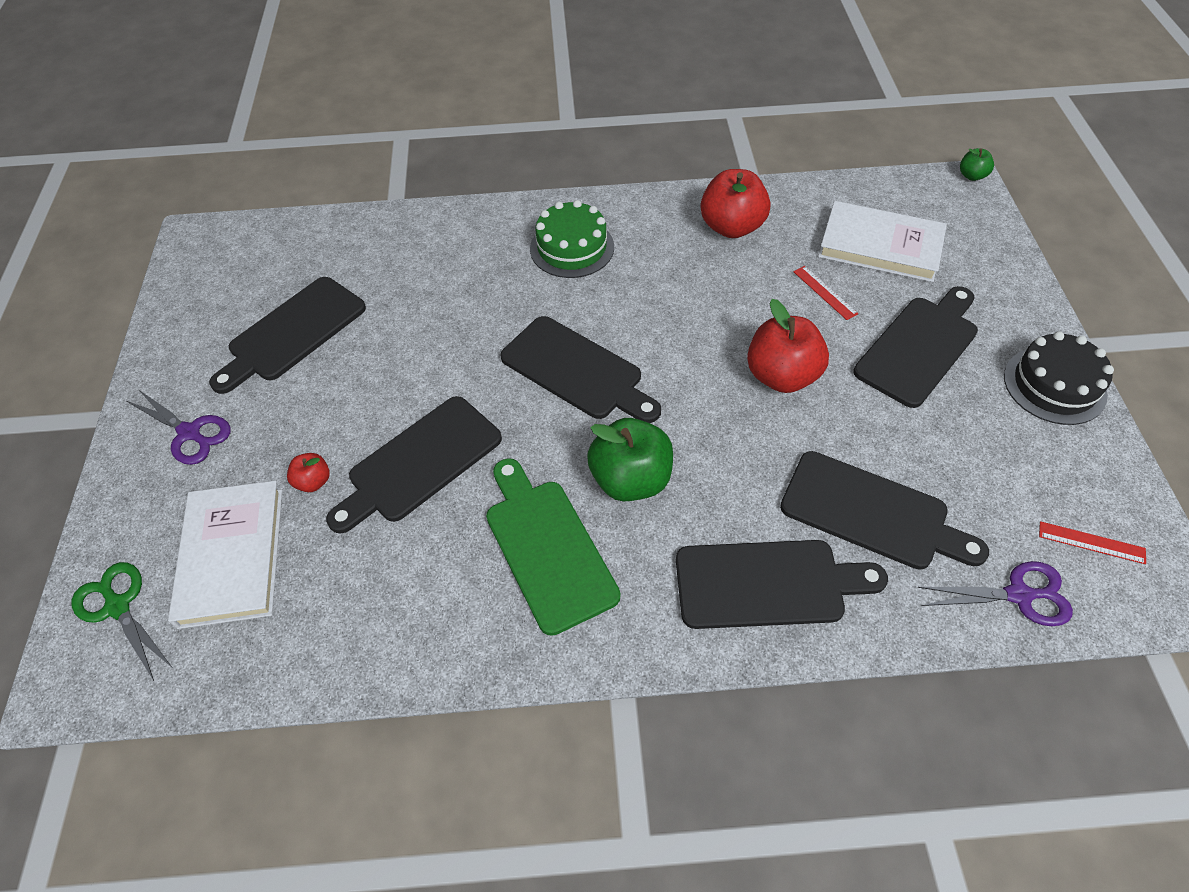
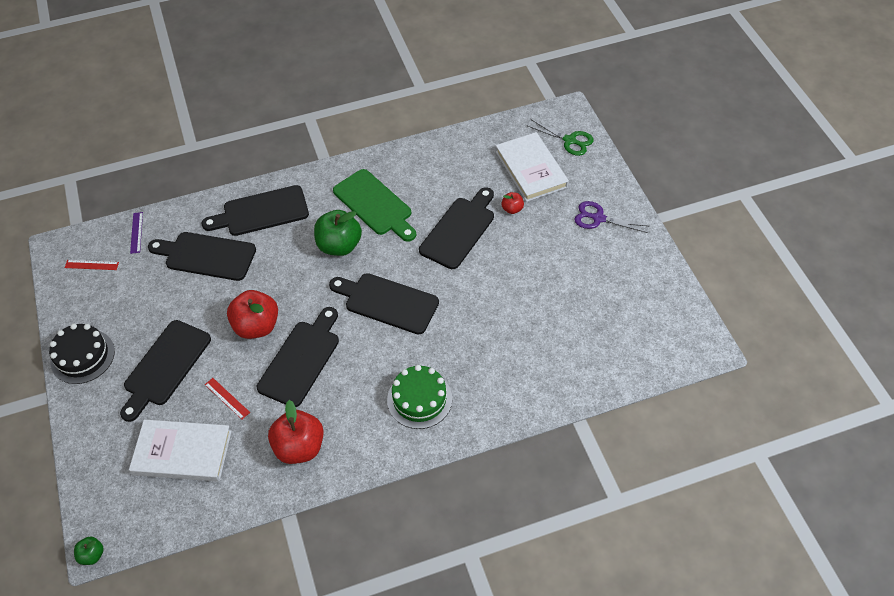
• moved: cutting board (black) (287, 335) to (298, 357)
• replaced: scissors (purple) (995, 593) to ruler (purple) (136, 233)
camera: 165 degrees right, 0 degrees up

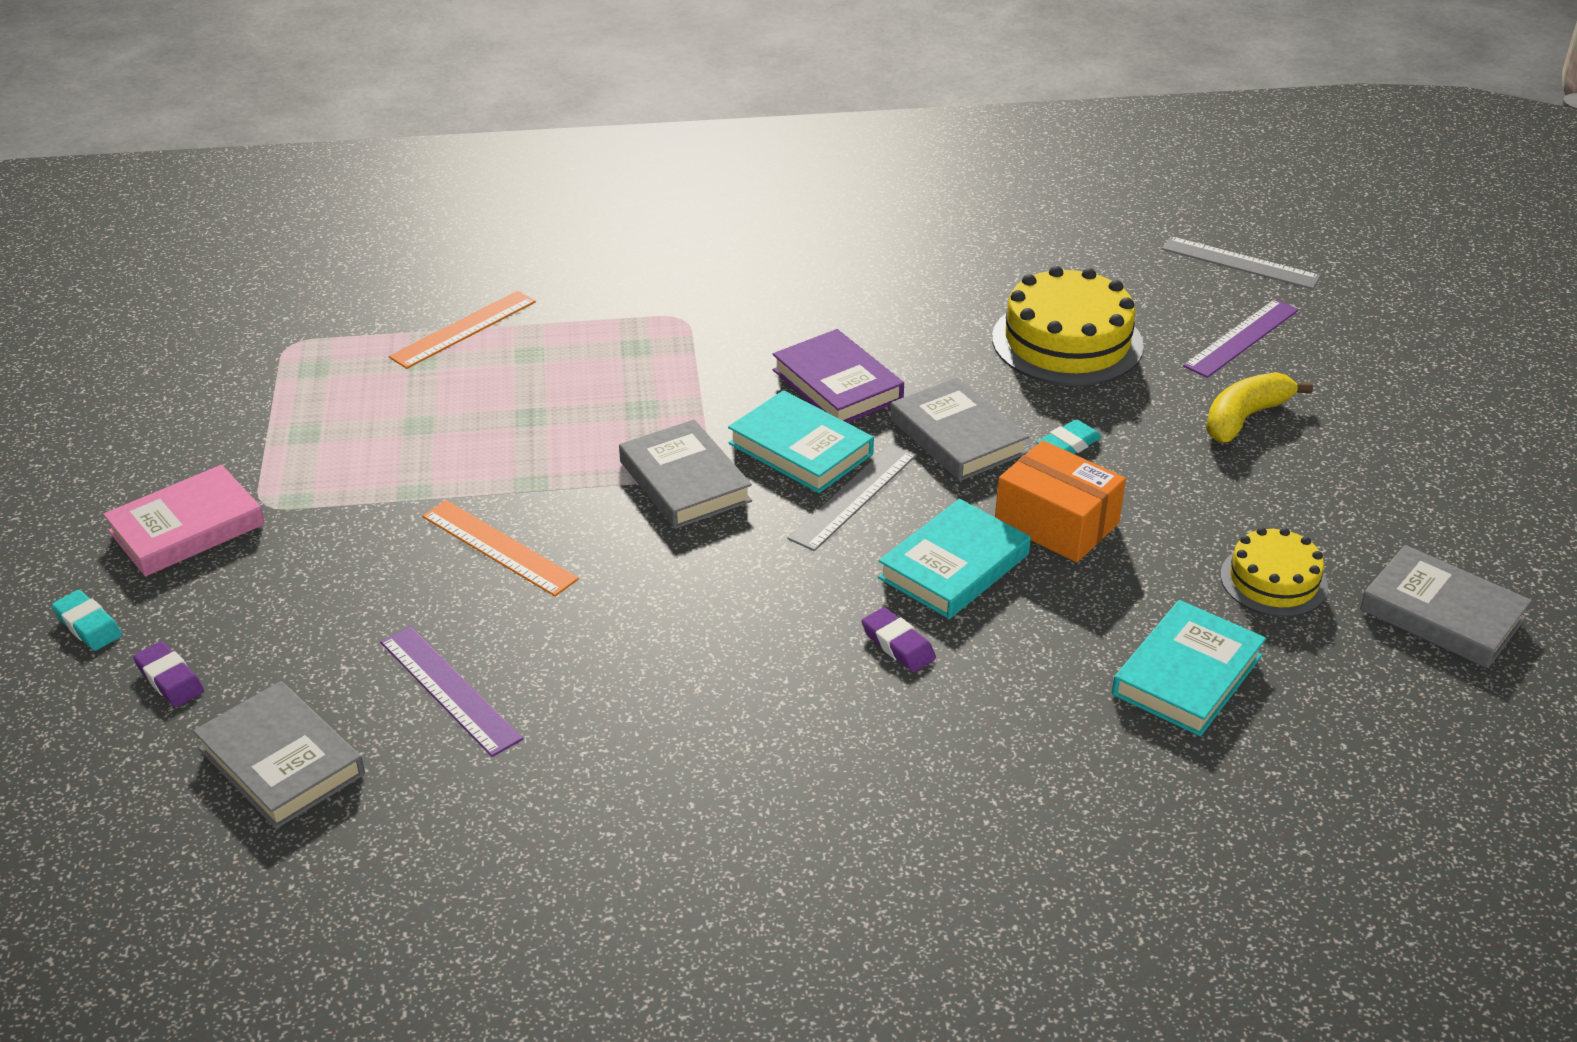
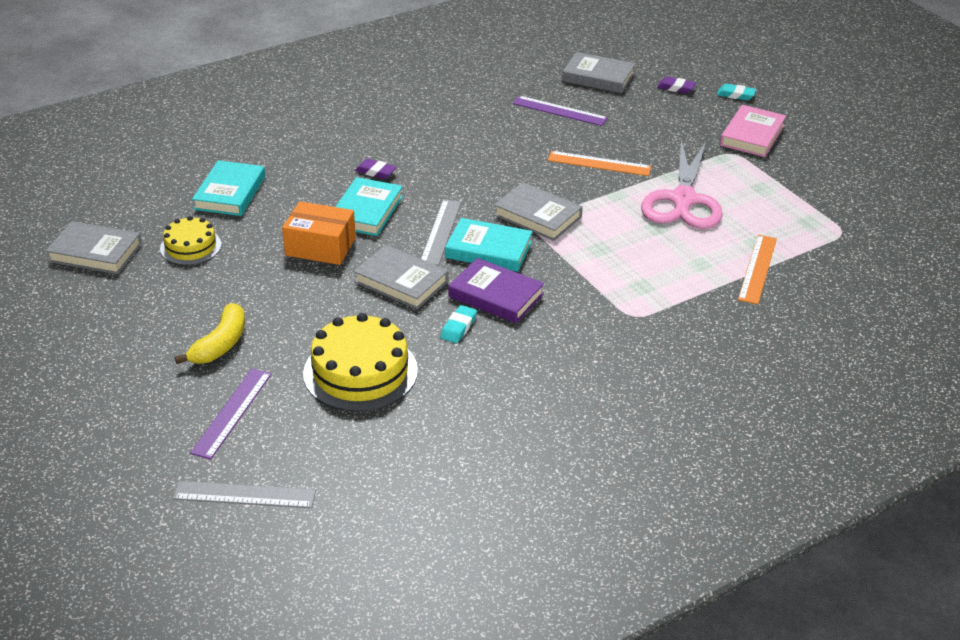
• moved: eraser (turquoise) (1069, 436) to (458, 324)
• added: scissors (pink) (682, 184)
camera: 155 degrees right, 0 degrees up

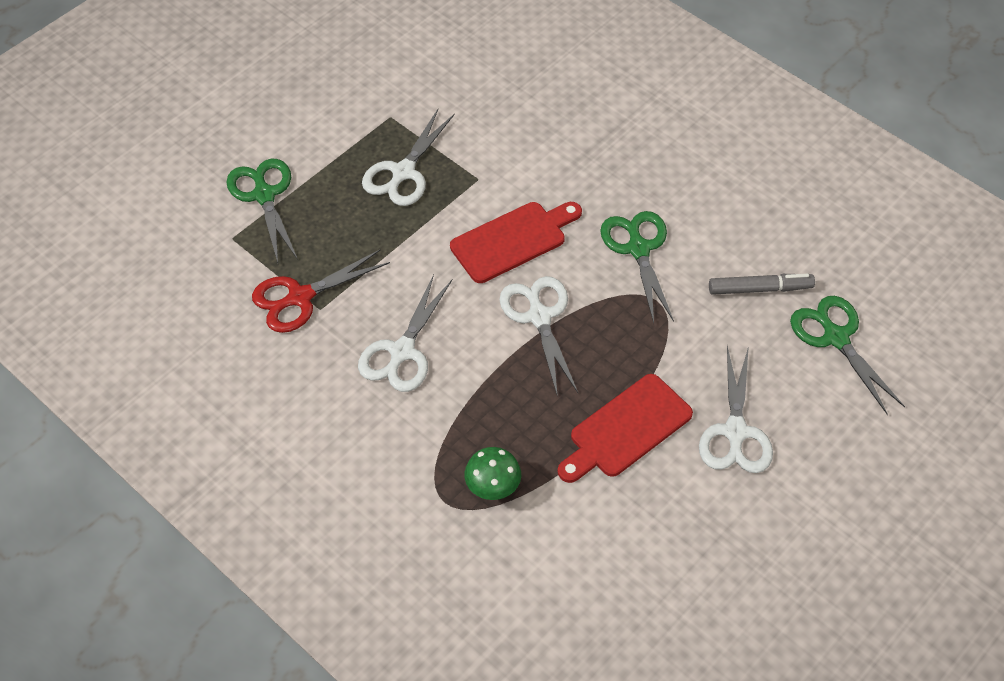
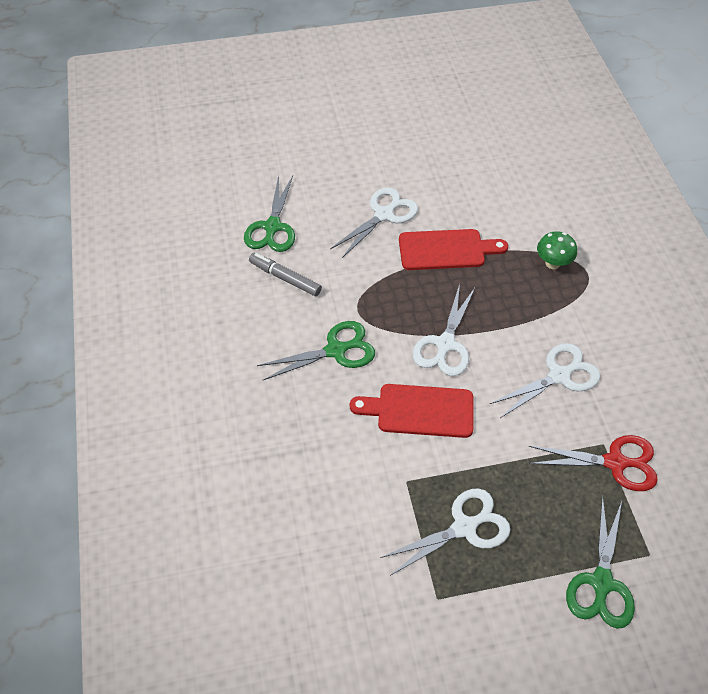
• turned: scissors (green) (637, 267) = (316, 351) 135 degrees counterclockwise
camera: 145 degrees left, 0 degrees up

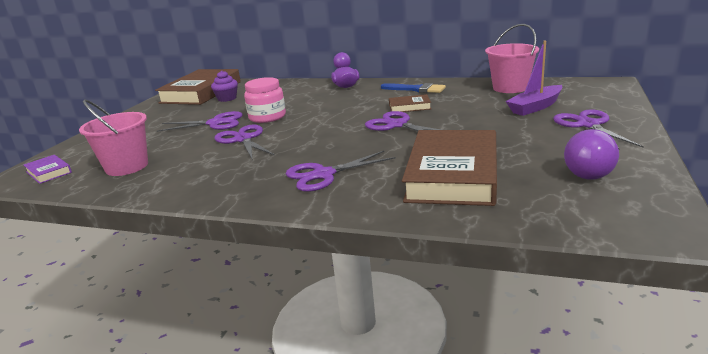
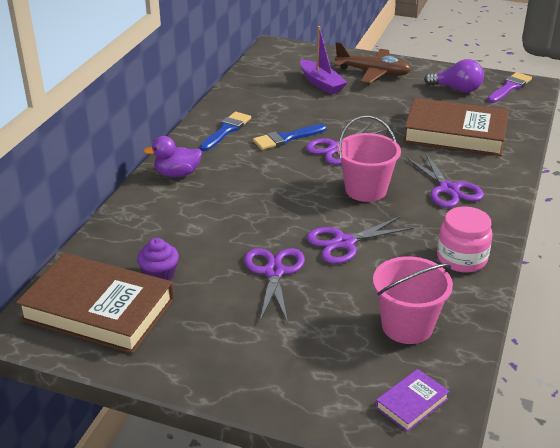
• moved: bucket (pink) (512, 58) to (369, 158)
• moved: jar (pink) (265, 100) to (465, 239)
• replaced: book (brown) (410, 103) to brush (blue) (290, 137)
• replaced: scissors (purple) (598, 129) to plane (brown) (372, 63)
• added: brush (purple) (509, 87)
camera: 90 degrees left, 10 degrees up

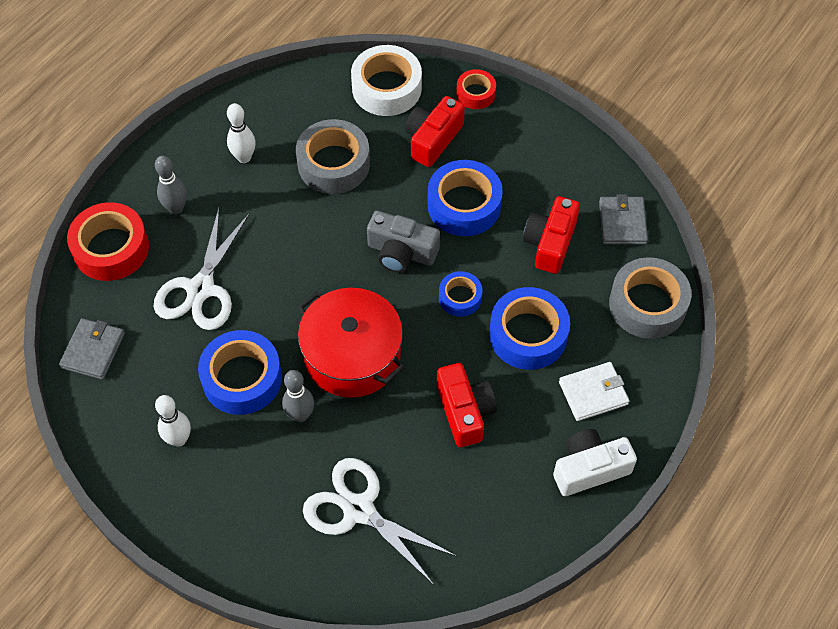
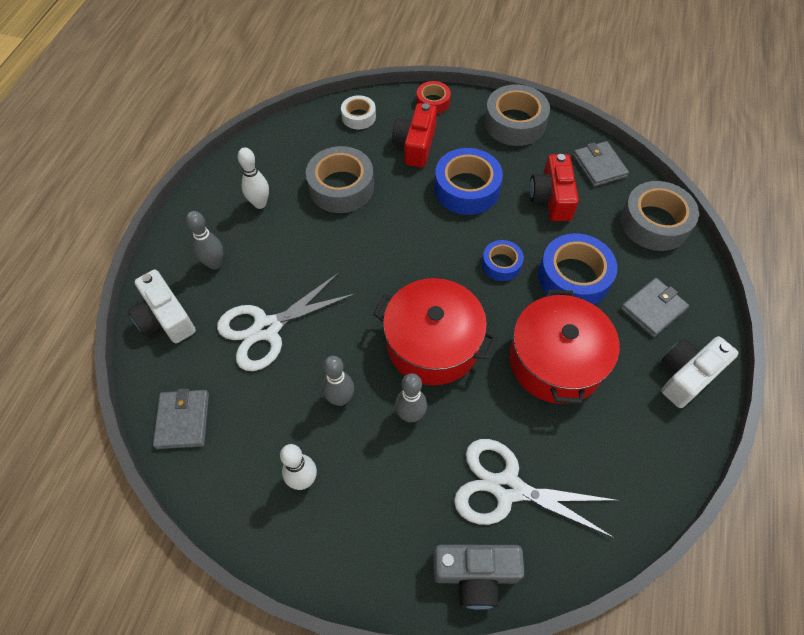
• resized: tape (white) (386, 80) = (358, 112) x0.56
• replaced: tape (red) (108, 241) to camera (white) (162, 306)
• turned: scissors (white) (202, 269) = (286, 321) 60 degrees clockwise
• moved: camera (grey) (403, 242) to (479, 577)
• replaced: tape (blue) (240, 372) to bowling pin (grey) (338, 381)
• recoloured: wallet (white) (594, 391) to wallet (grey) (655, 307)
• replaced: camera (red) (467, 405) to pot (red) (564, 347)
• added: tape (grey) (517, 115)
camera: 20 degrees left, 0 degrees up

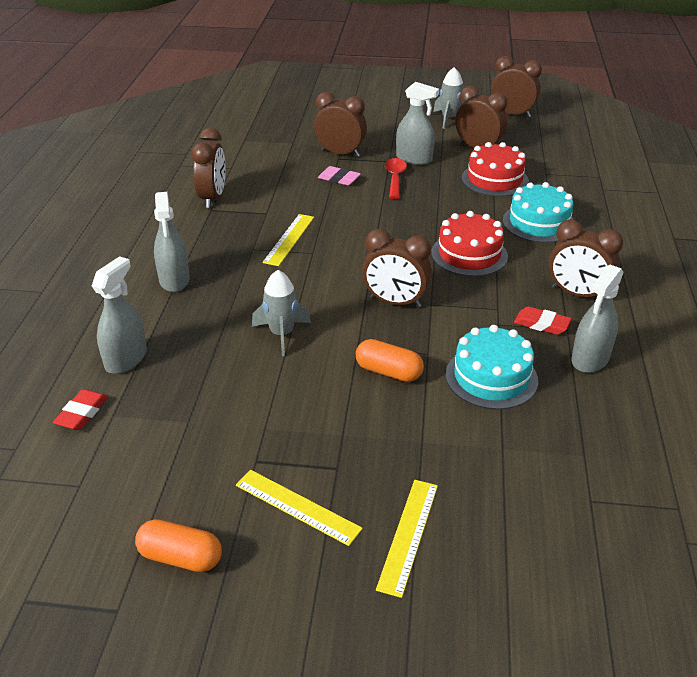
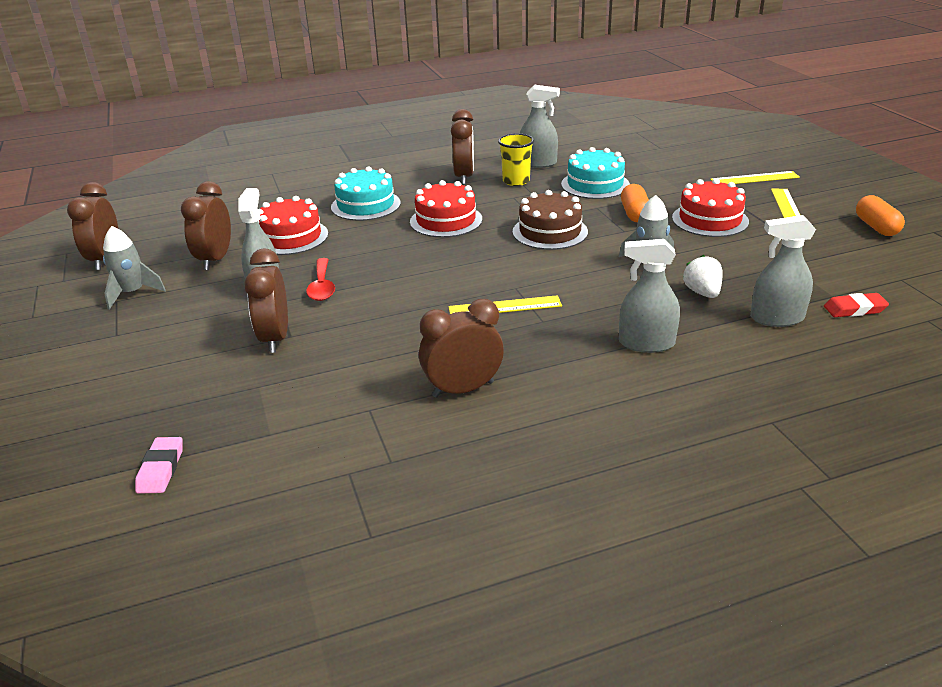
• turned: spoon (red) (396, 178) = (320, 279) 75 degrees counterclockwise
• moved: eraser (pink) (339, 176) to (159, 465)
• turned: spray bottle (grey) (172, 242) = (649, 296) 135 degrees counterclockwise
• replaced: clock (brown) (397, 268) to cake (brown) (550, 220)
• replaced: eraser (red) (542, 321) to cup (yellow) (516, 159)
• added: cake (red) (710, 208)
• added: strawberry (white) (703, 276)
camera: 115 degrees left, 5 degrees down

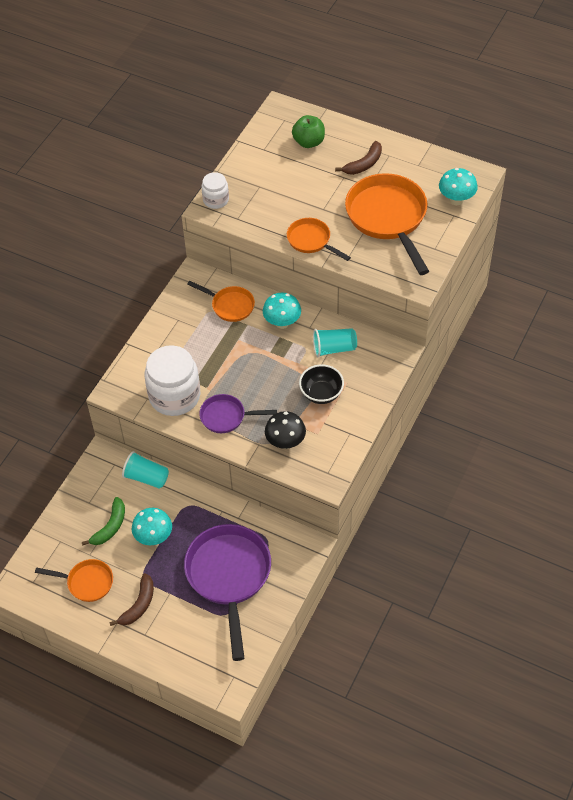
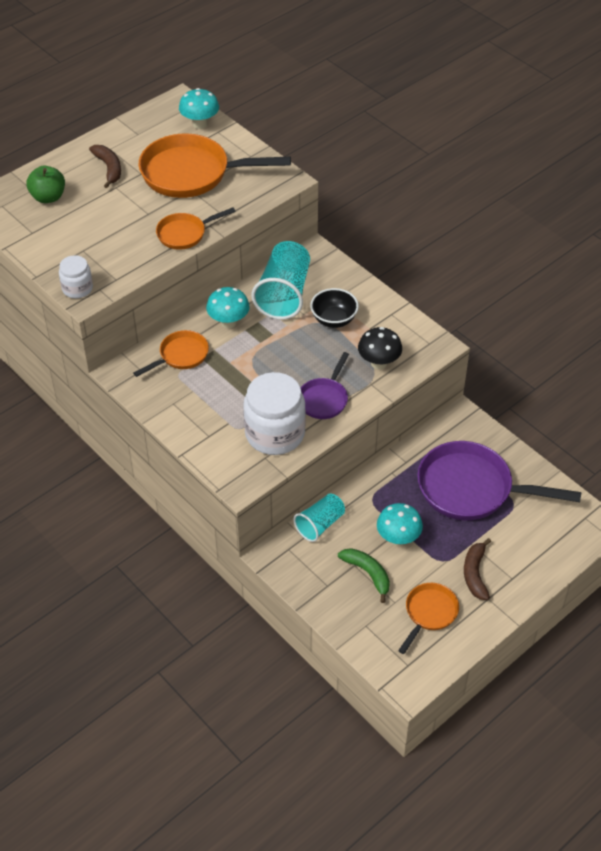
• resized: cup (turquoise) (335, 342) = (281, 280) x1.66
• turned: banana (brown) (132, 599) = (477, 569) 135 degrees counterclockwise
camera: 70 degrees left, 5 degrees down

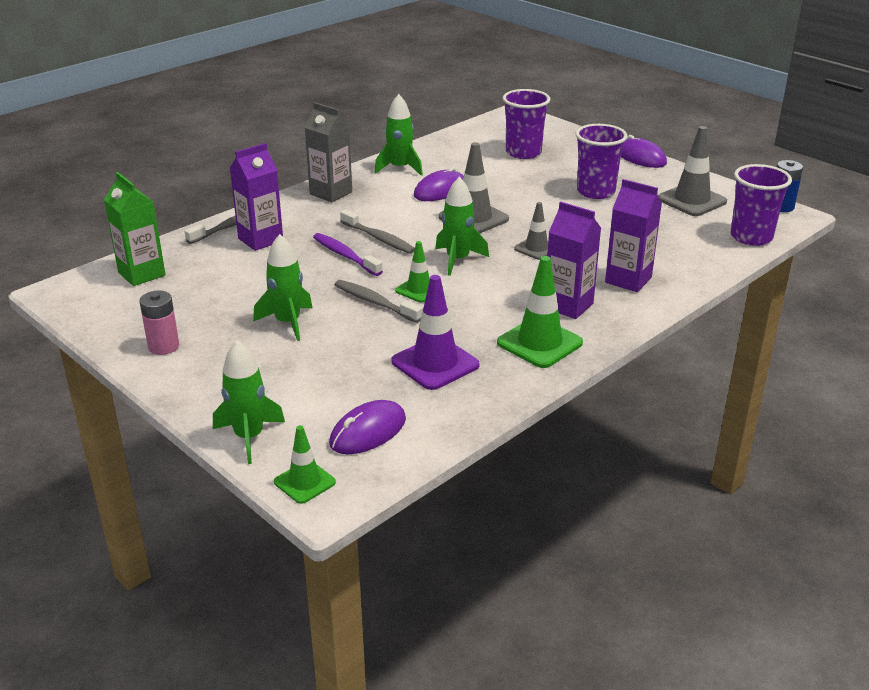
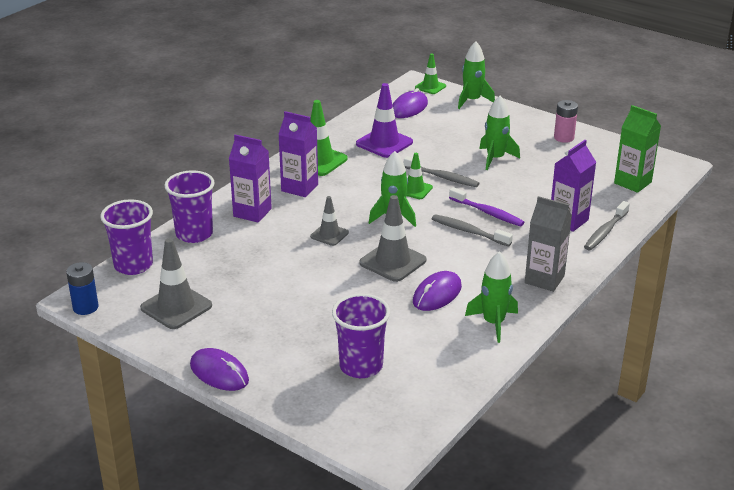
• moved: cup (purple) (601, 161) to (189, 206)
camera: 170 degrees right, 0 degrees up

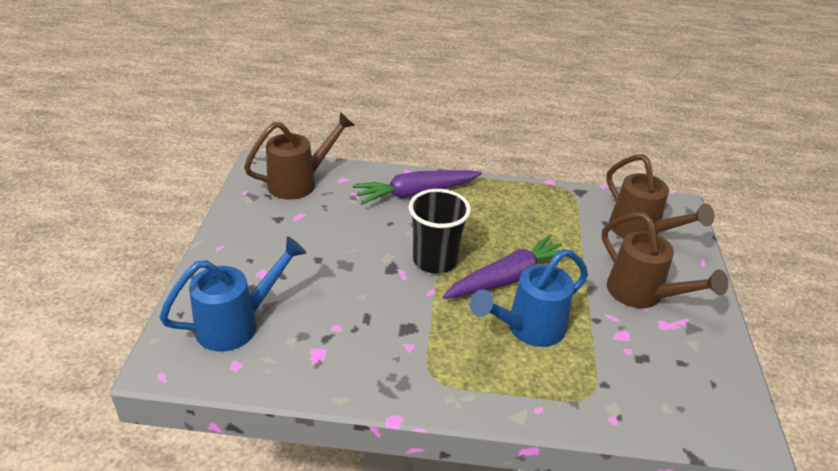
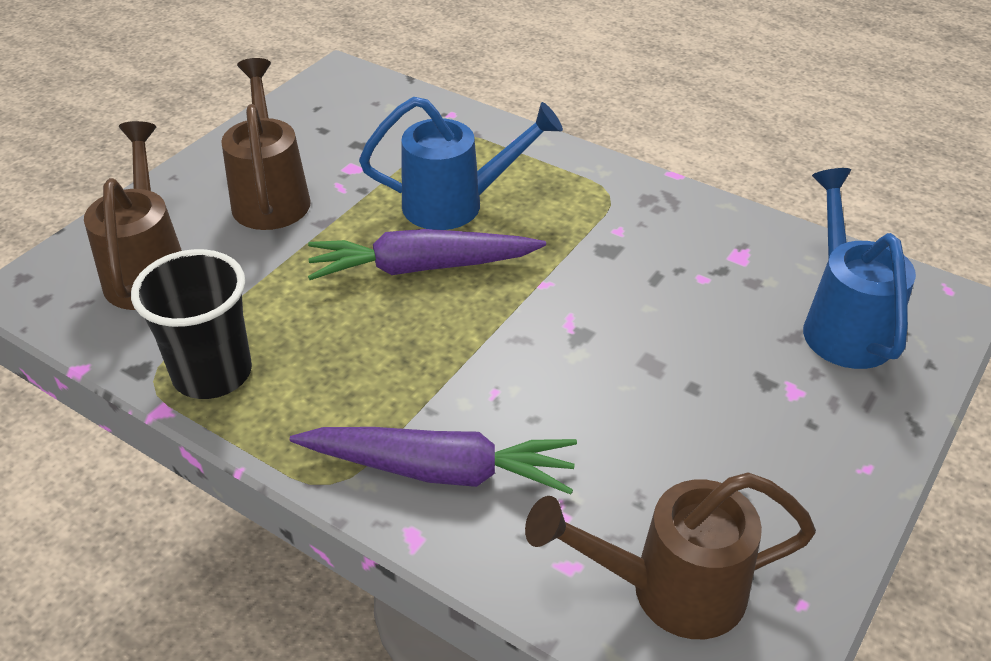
• moved: cup (black) (440, 231) to (191, 324)
• turned: watering can (blue) (233, 294) = (859, 268) 90 degrees clockwise
camera: 150 degrees left, 5 degrees up

